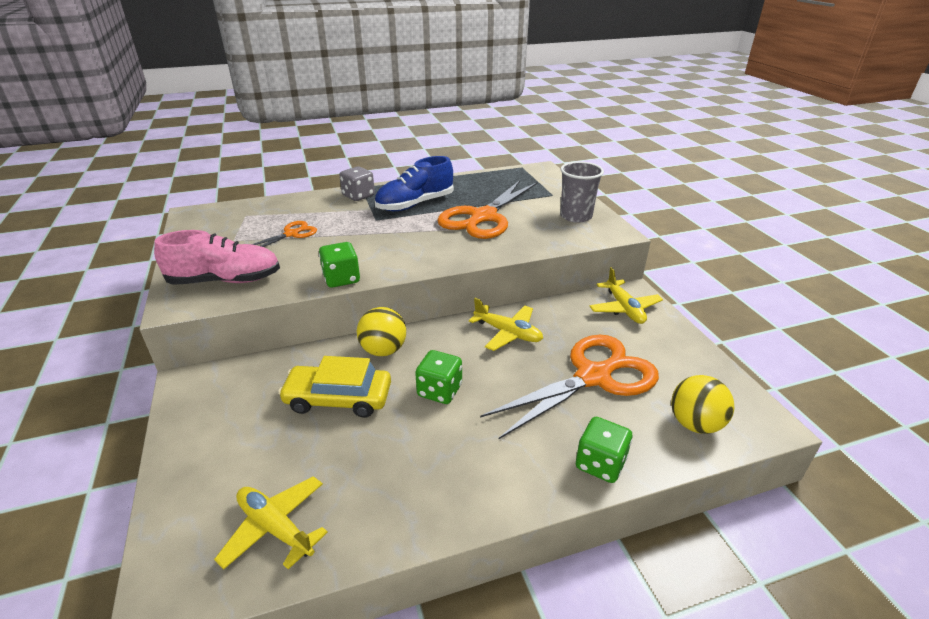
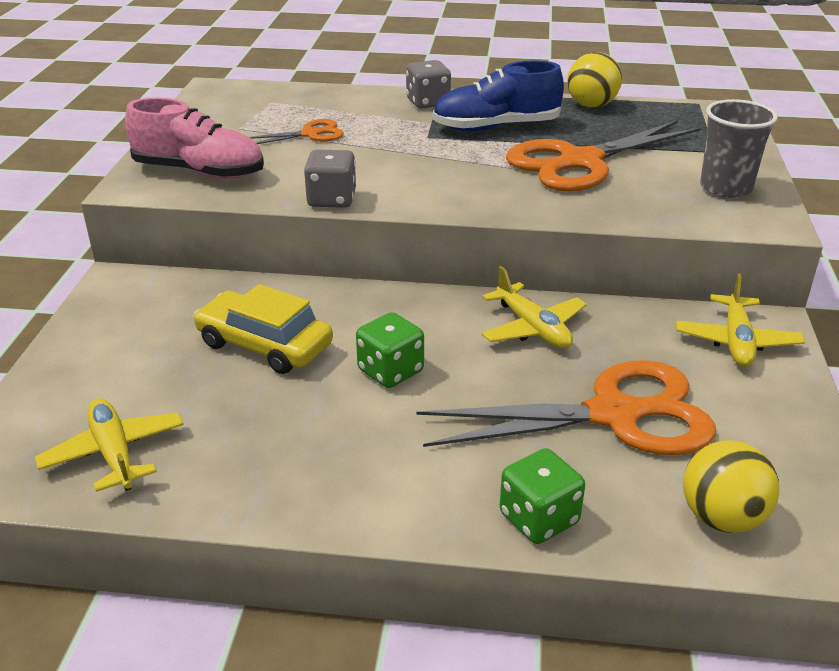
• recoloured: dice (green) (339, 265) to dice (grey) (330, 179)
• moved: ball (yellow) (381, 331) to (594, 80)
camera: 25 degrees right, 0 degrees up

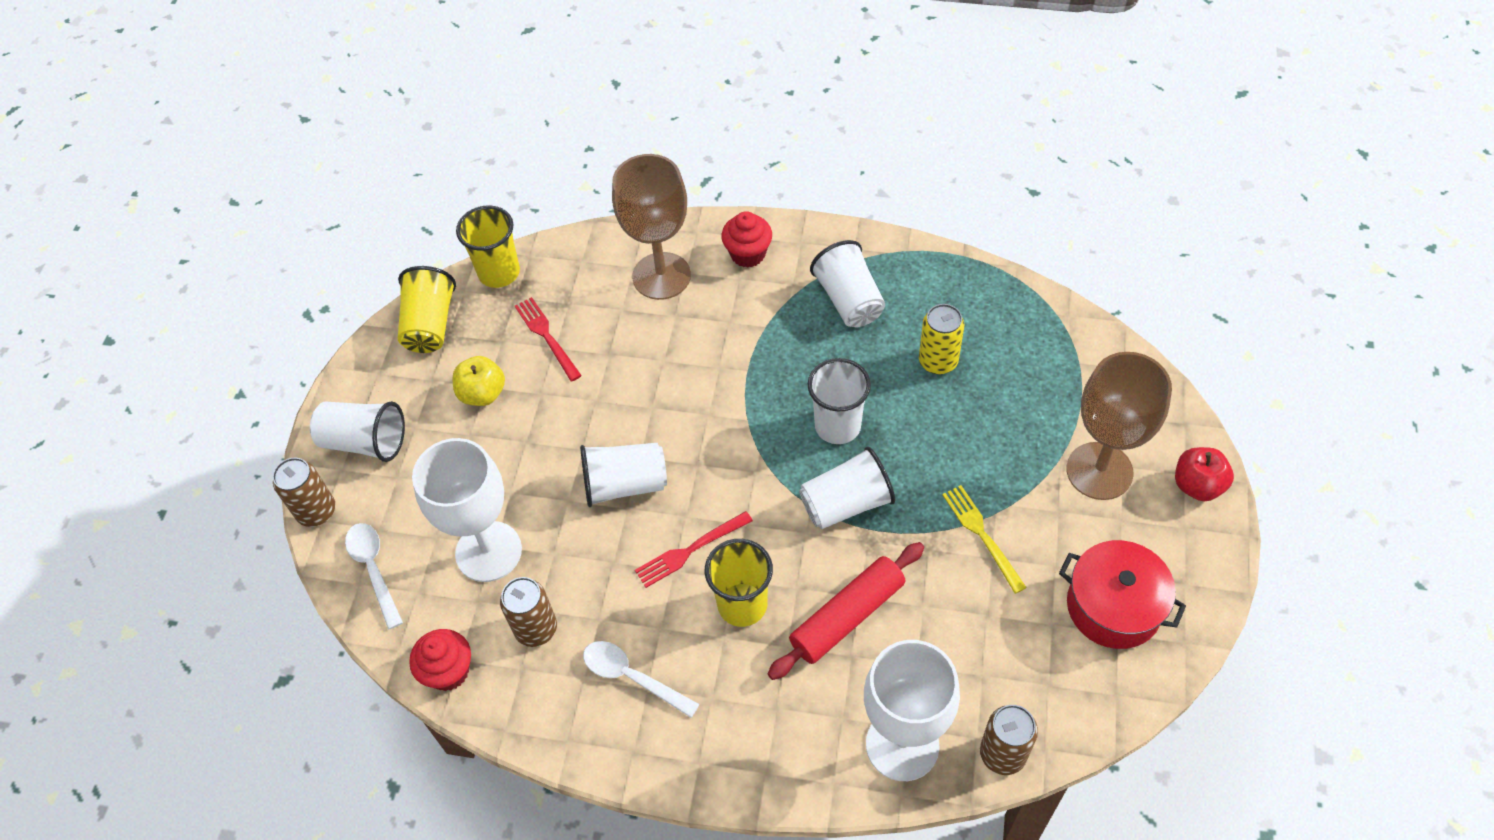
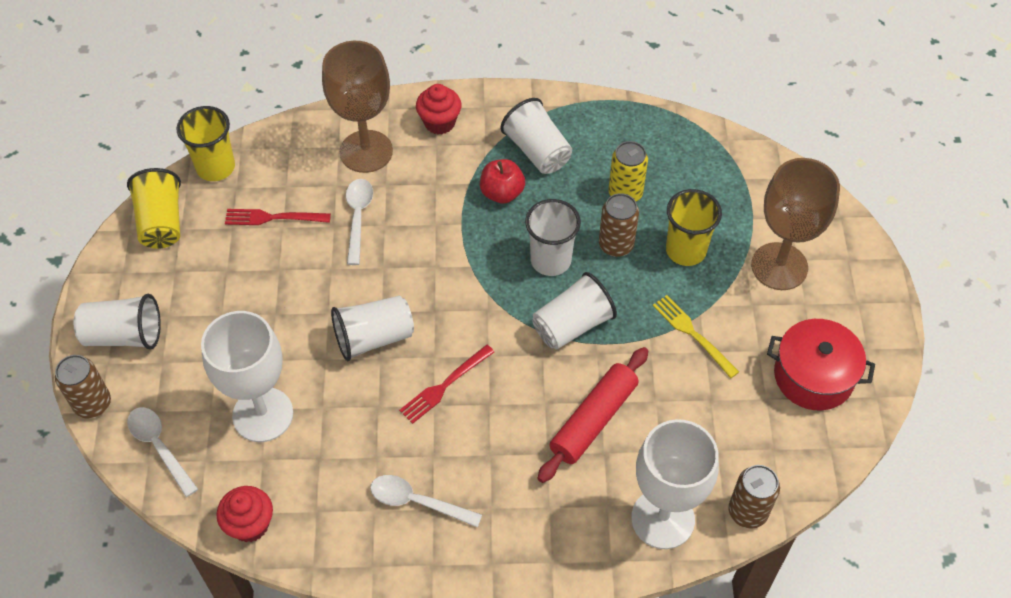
• turned: fork (red) (548, 339) = (278, 217) 45 degrees counterclockwise
• removed: apple (yellow) (478, 381)
• moved: apple (red) (1204, 474) to (502, 181)
• moved: cup (yellow) (739, 583) to (694, 227)
• moved: can (brown) (528, 612) to (619, 225)
• added: spoon (white) (359, 222)
camera: 15 degrees left, 0 degrees up

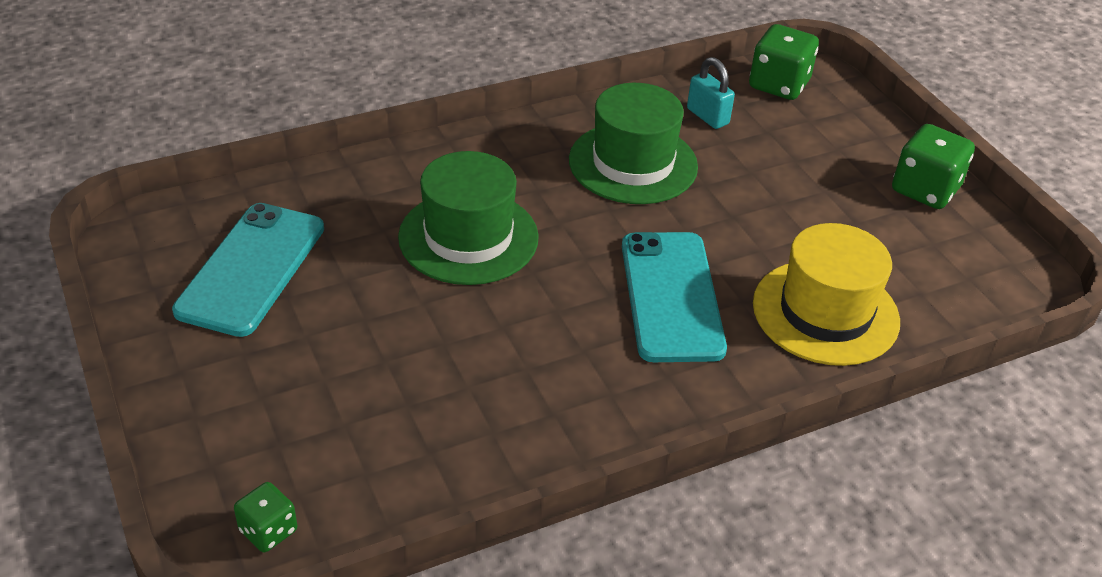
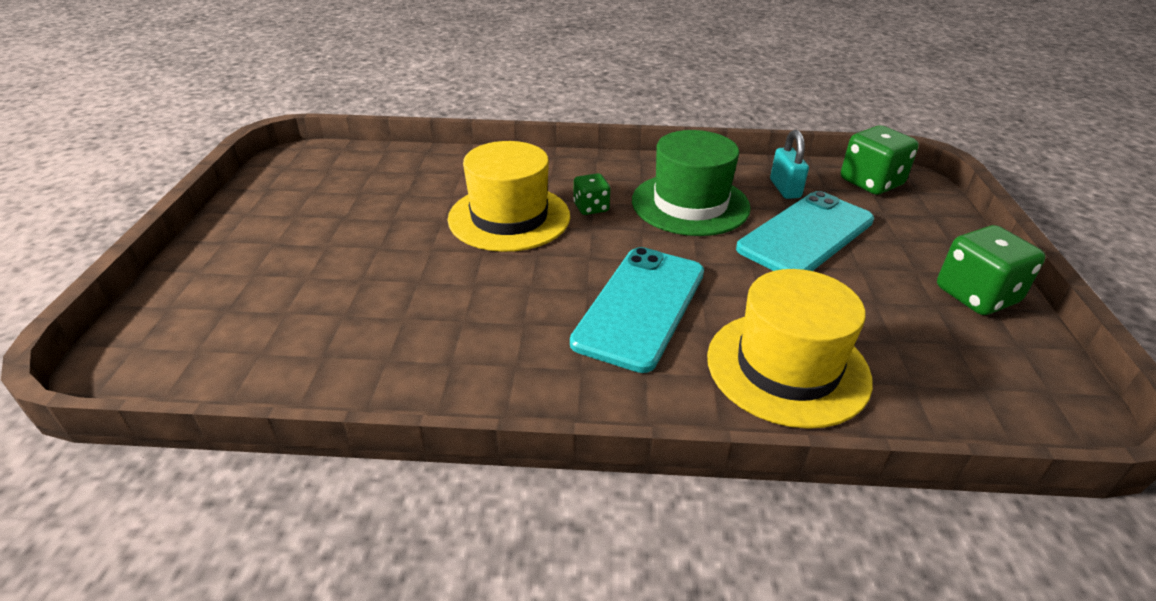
• recoloured: hat (green) (468, 218) to hat (yellow) (509, 196)
• moved: phone (turquoise) (248, 270) to (805, 231)
• moved: dice (green) (265, 517) to (591, 194)
camera: 30 degrees right, 5 degrees down

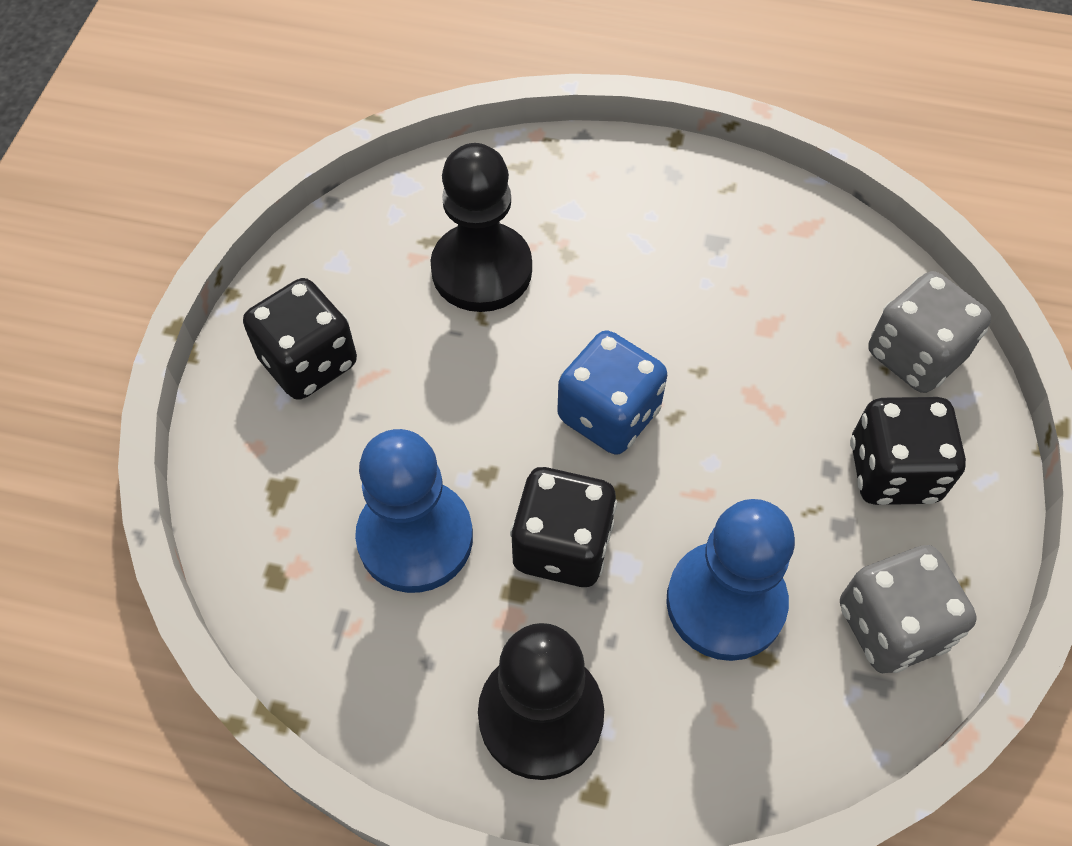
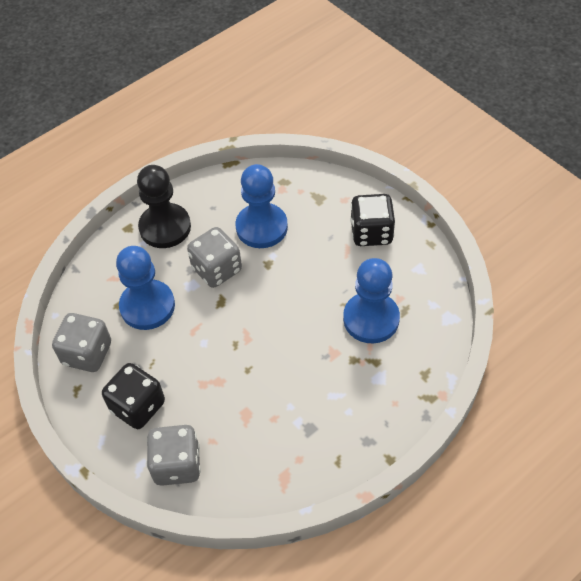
• recoloured: pawn (black) (481, 227) to pawn (blue) (371, 300)
• removed: dice (blue) (612, 393)
• recoloured: dice (black) (563, 527) to dice (grey) (214, 257)
camera: 130 degrees right, 5 degrees down

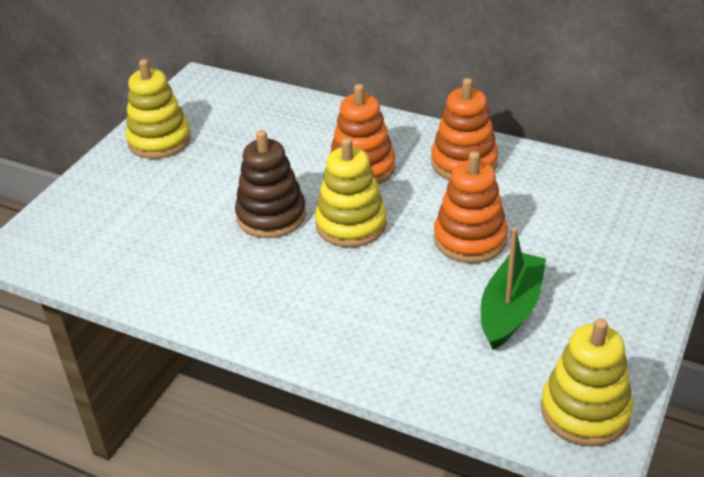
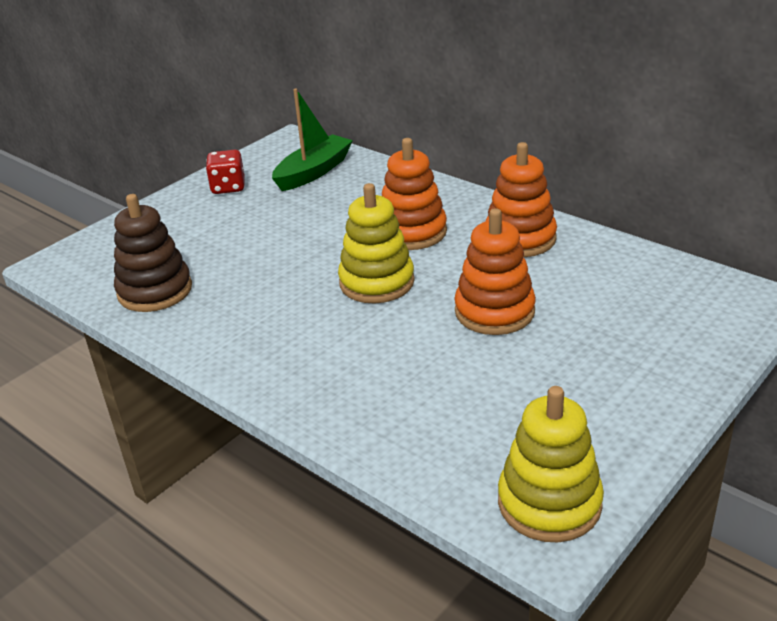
• replaced: stacking toy (yellow) (158, 109) to dice (red) (225, 172)
• moved: stacking toy (brown) (270, 184) to (153, 253)
• moved: boat (green) (513, 288) to (312, 140)
camera: 15 degrees right, 5 degrees down

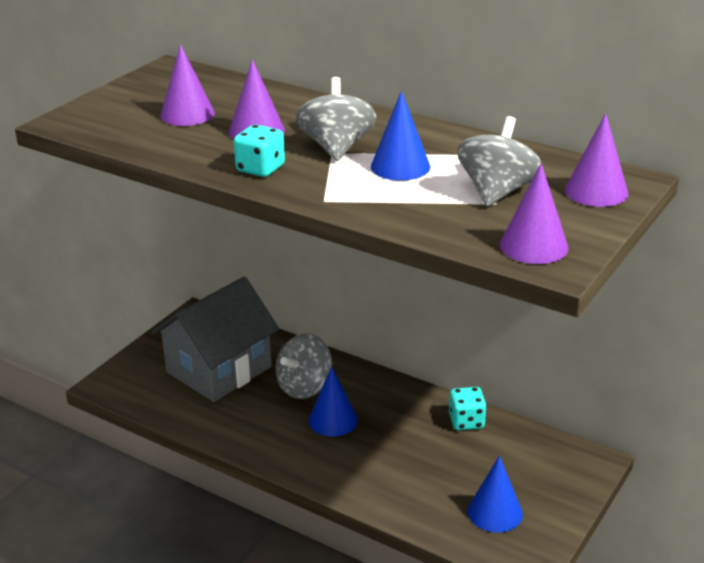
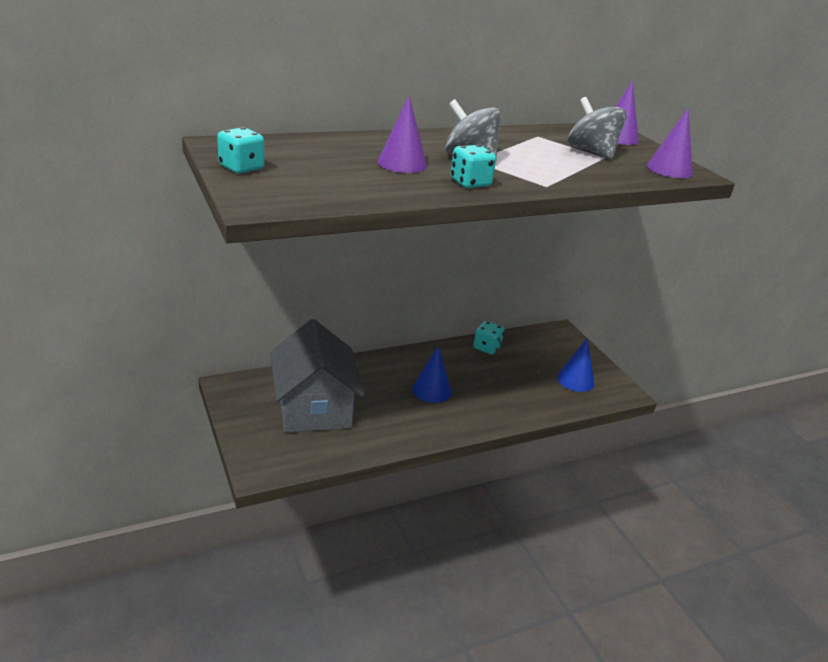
• removed: cone (purple) (187, 85)
• removed: cone (blue) (400, 136)
• removed: spinning top (grey) (303, 366)
• added: dice (turquoise) (240, 150)
camera: 60 degrees left, 0 degrees up

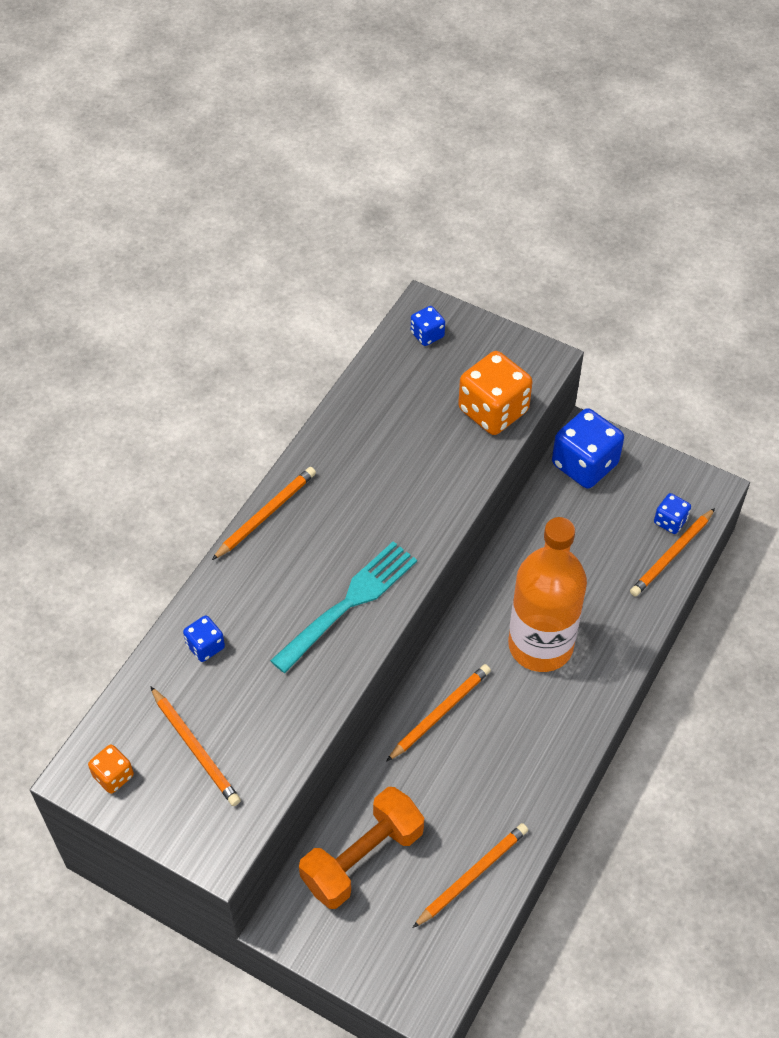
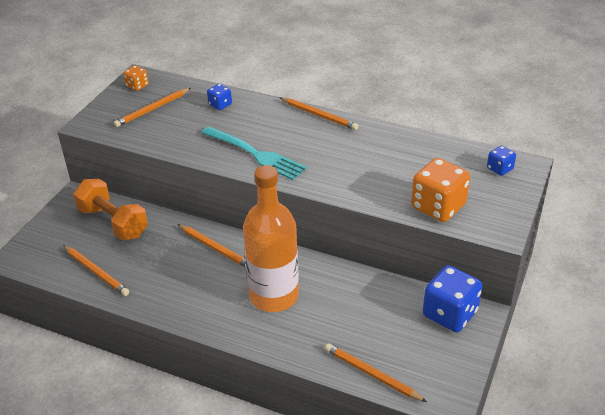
• removed: dice (blue) (672, 513)
camera: 85 degrees right, 15 degrees down

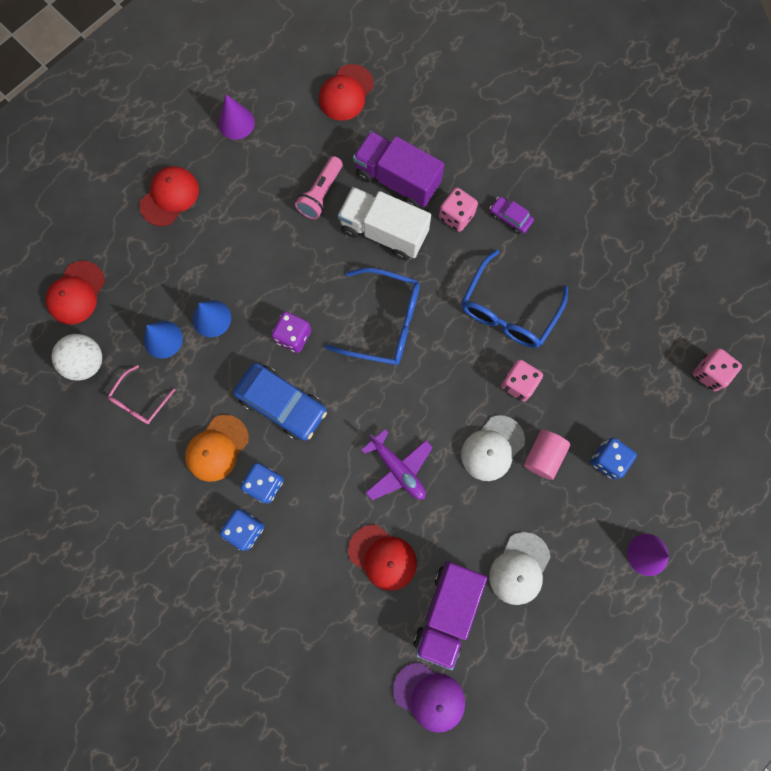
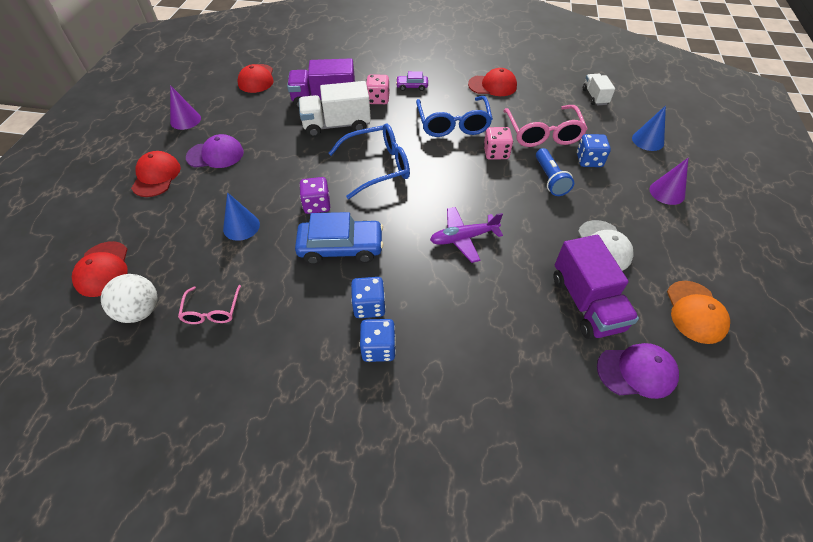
• removed: flashlight (pink) (319, 187)
• moved: cone (blue) (163, 340) to (649, 128)
• replaced: dice (pink) (717, 369) to truck (white) (599, 89)
• moved: cap (orange) (217, 448) to (698, 312)
• removed: cap (white) (493, 448)
• turned: plane (purple) (397, 464) = (466, 235) 150 degrees clockwise
• replaced: cylinder (pink) (547, 455) to flashlight (blue) (555, 172)
• moved: cap (red) (382, 558) to (492, 82)
• added: glasses (pink) (545, 126)
• added: cap (purple) (215, 151)
camera: 35 degrees left, 25 degrees down

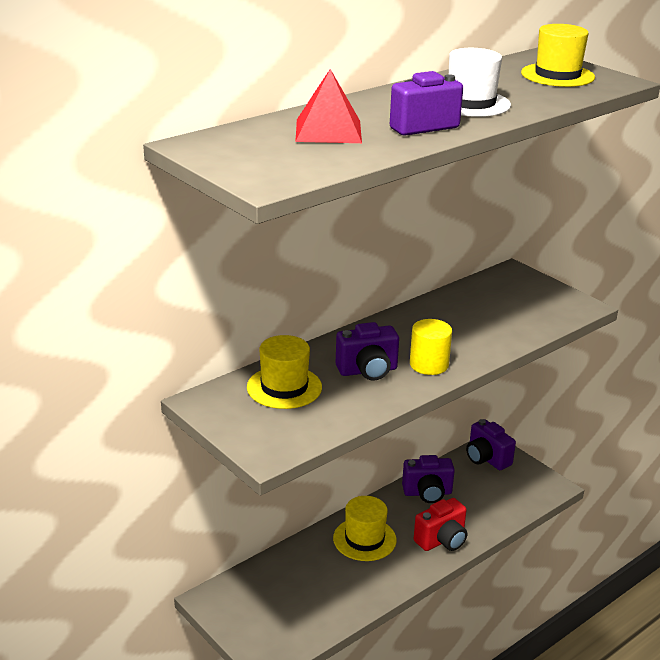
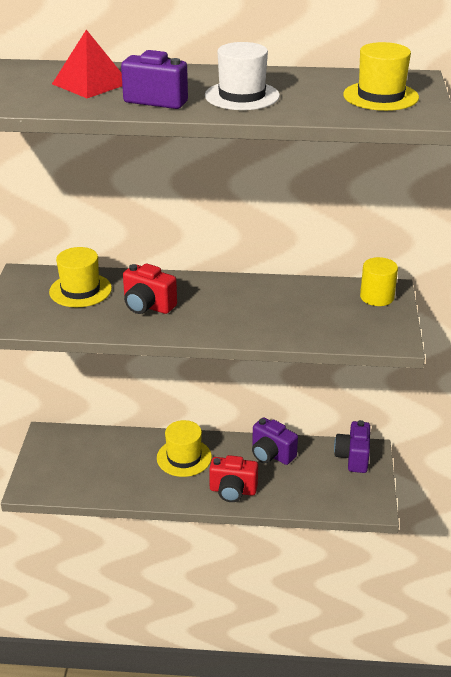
• moved: cylinder (yellow) (431, 347) to (379, 281)
• recoloured: camera (purple) (367, 351) to camera (red) (150, 288)
camera: 45 degrees right, 5 degrees up

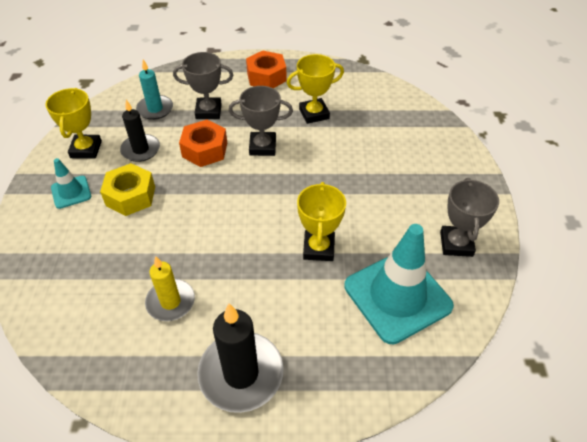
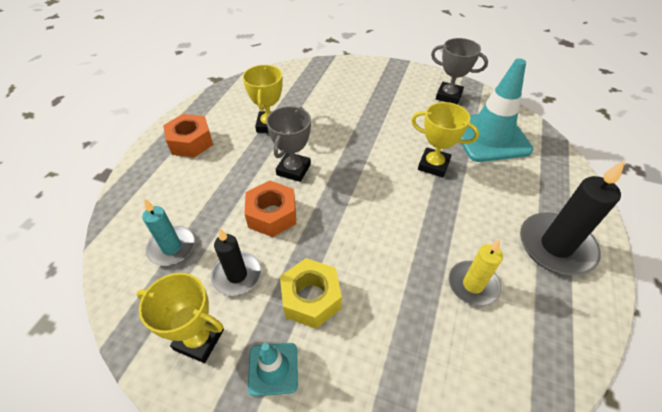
• removed: trophy (grey) (203, 85)
camera: 70 degrees left, 0 degrees up

